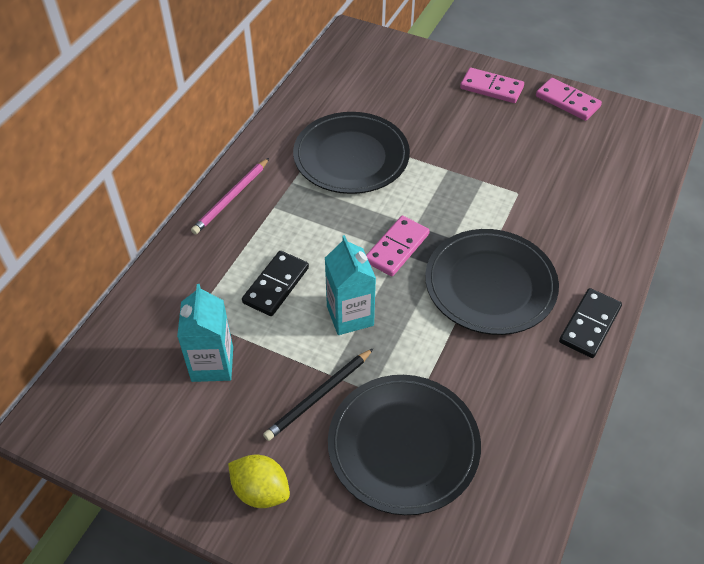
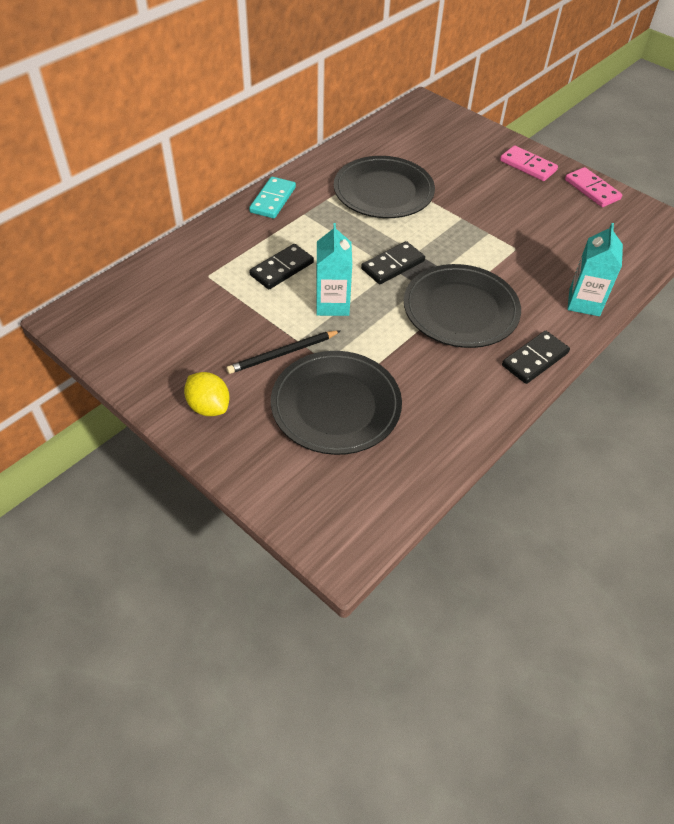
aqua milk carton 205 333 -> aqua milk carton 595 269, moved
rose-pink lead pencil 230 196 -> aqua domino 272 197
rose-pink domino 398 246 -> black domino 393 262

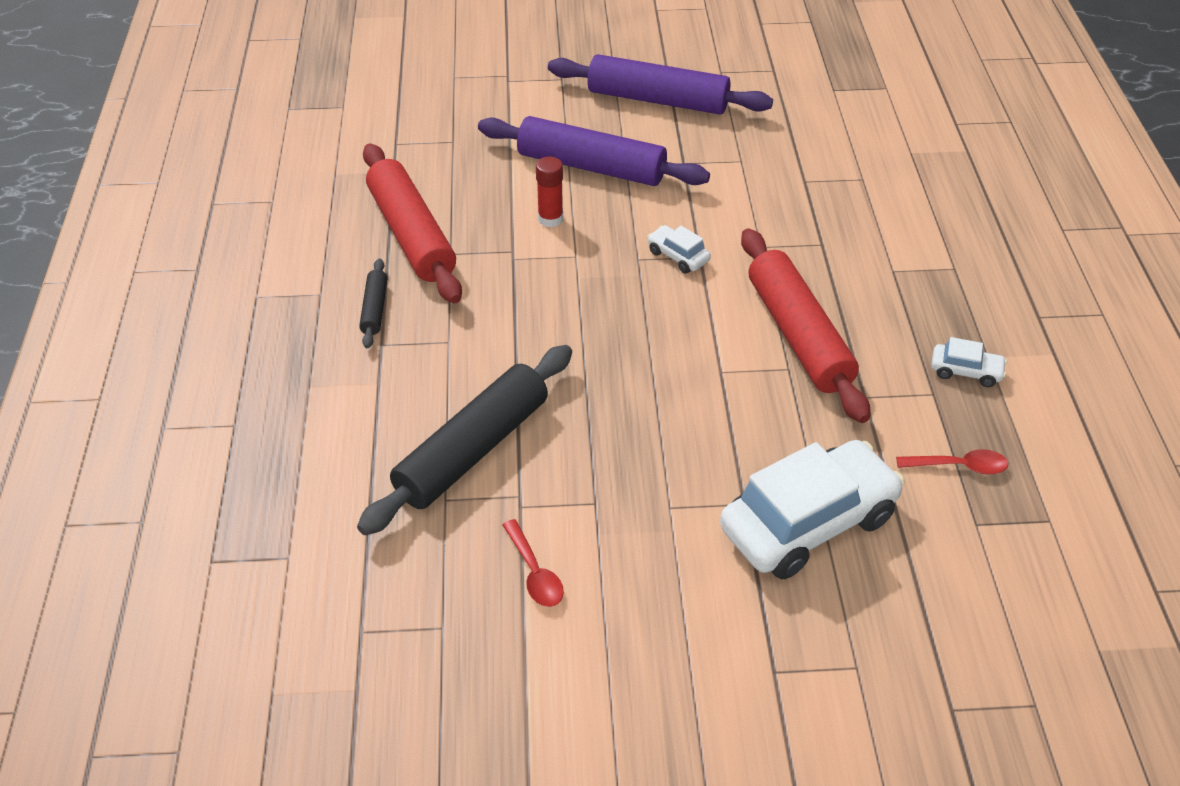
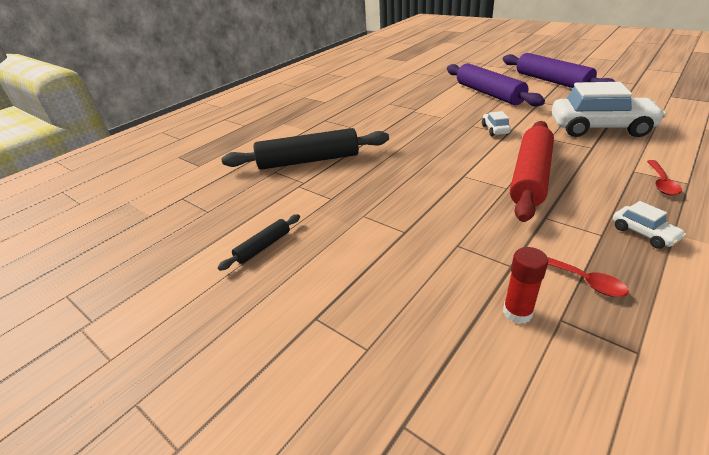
red pastry roller 412 223 -> none
black pastry roller 373 303 -> black pastry roller 259 242, moved
red teaspoon 533 563 -> red teaspoon 664 177, moved
red stick of glue 549 192 -> red stick of glue 525 285, moved
white automobile 812 509 -> white automobile 609 109, moved

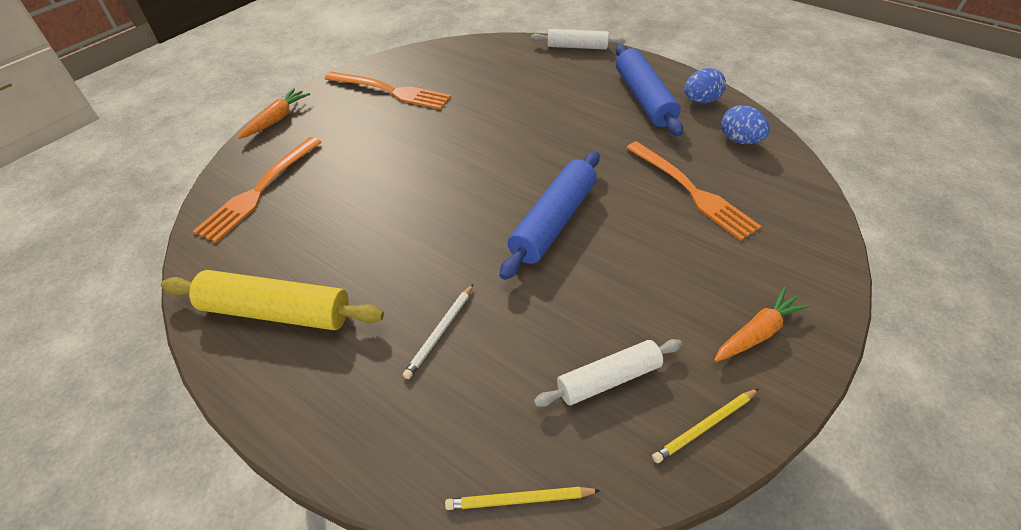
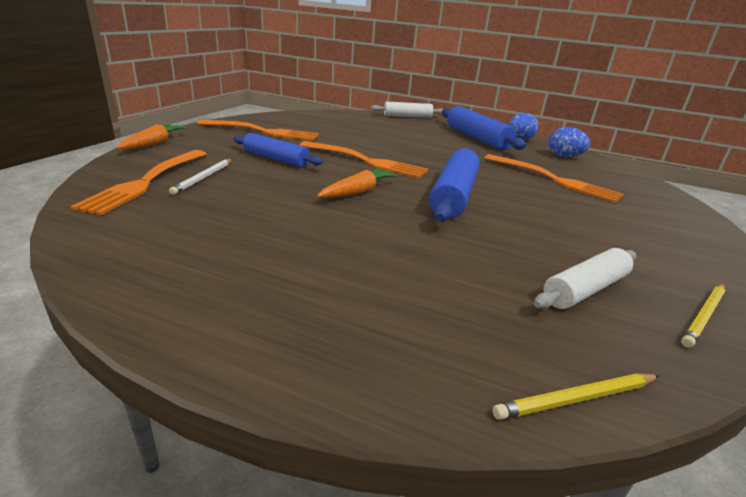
bright yellow pastry roller 272 300 -> none
none -> royal blue pastry roller 278 150
none -> orange table fork 363 159
white lead pencil 438 331 -> white lead pencil 200 177, moved
orange carrot 762 324 -> orange carrot 358 183, moved

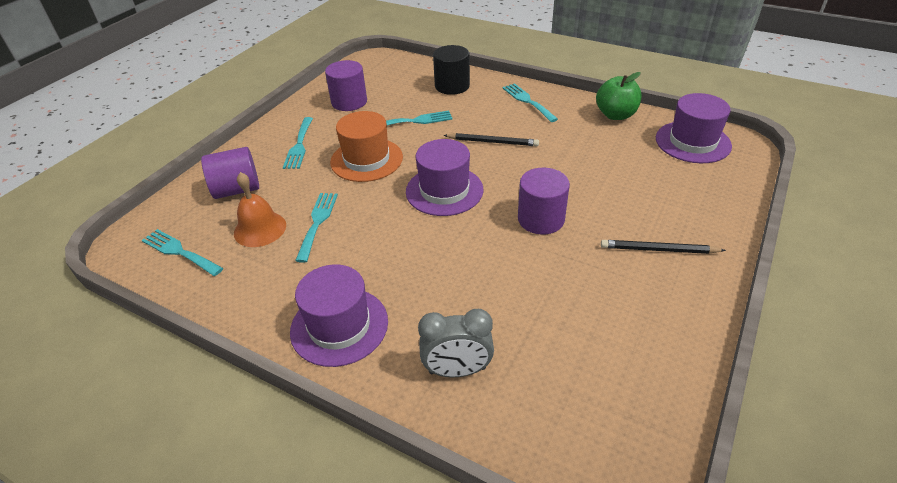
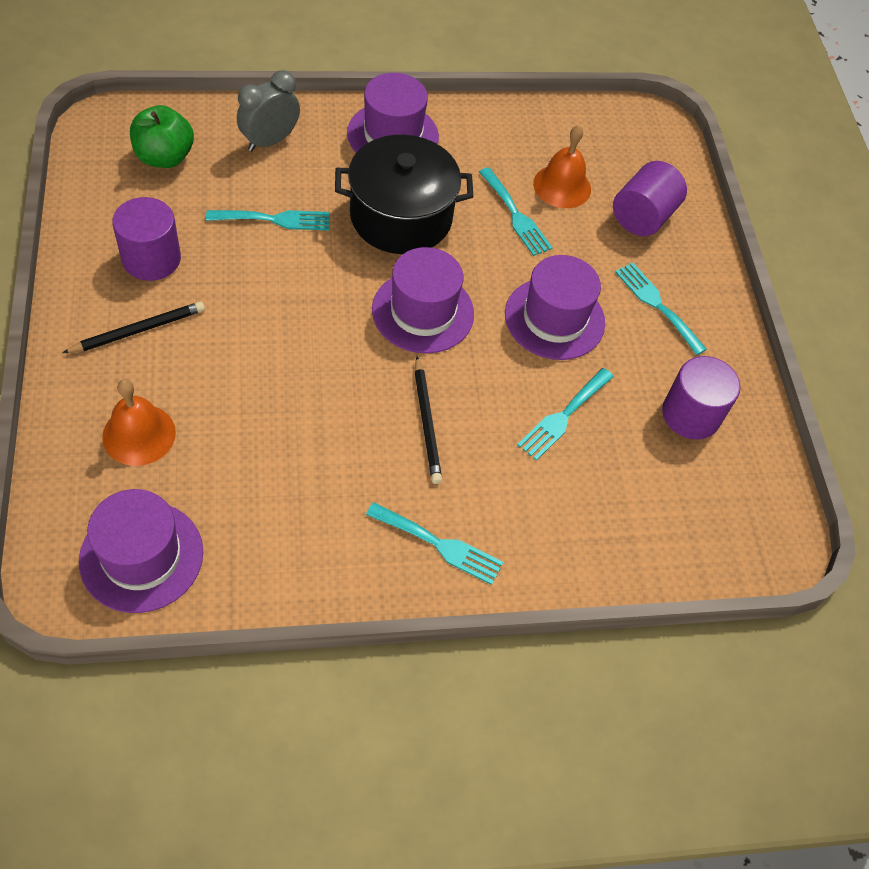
black solid cylinder 451 70 -> none
none -> orange hand bell 139 422
none -> black cooking pot 404 194
aqua table fork 182 252 -> aqua table fork 268 220, moved
purple solid cylinder 544 201 -> purple solid cylinder 146 239, moved
green apple 618 96 -> green apple 162 136, moved
orange hat 366 146 -> purple hat 555 307
black lead pencil 491 139 -> black lead pencil 428 420, 75 degrees counterclockwise

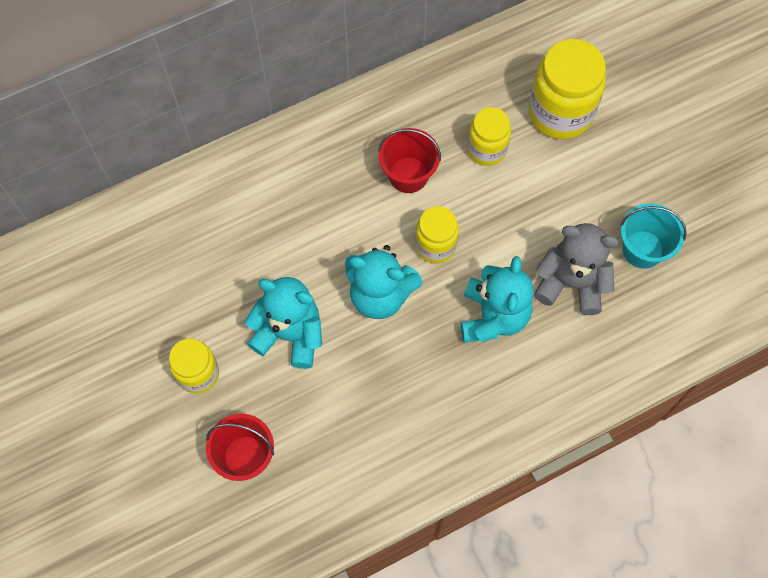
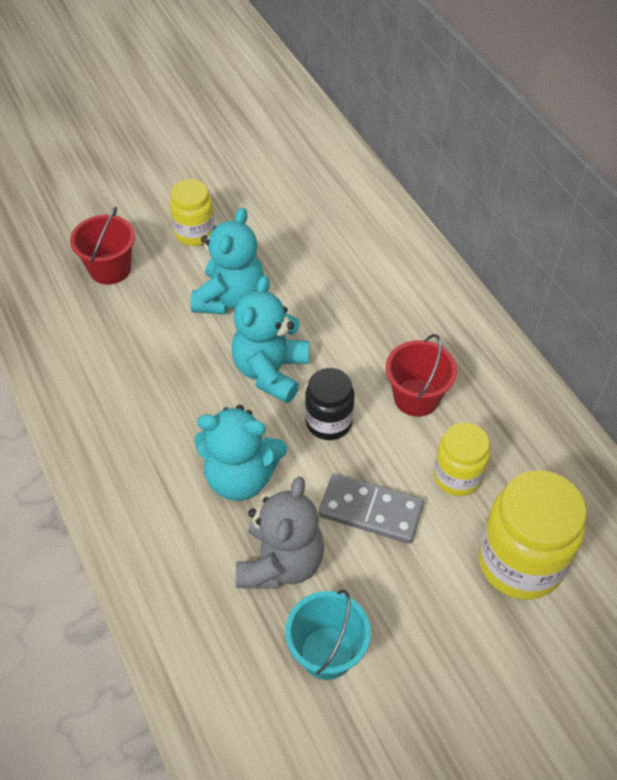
none -> ash-grey domino 371 508
bright yellow jar 437 234 -> black jar 329 404

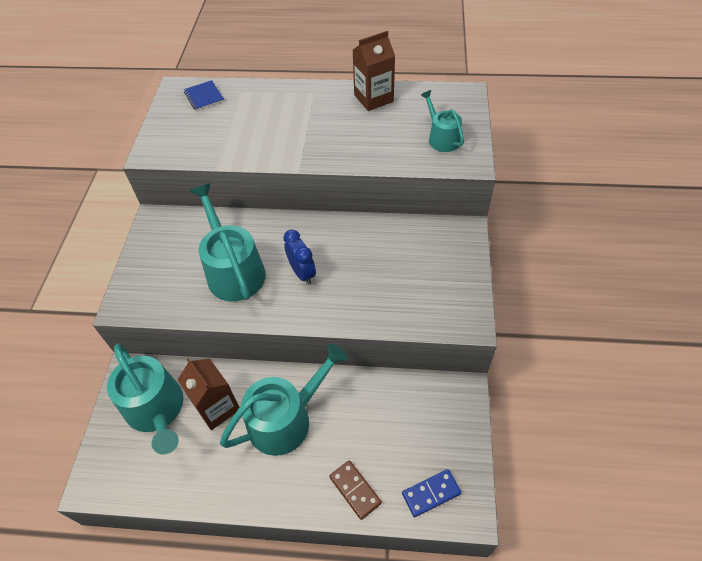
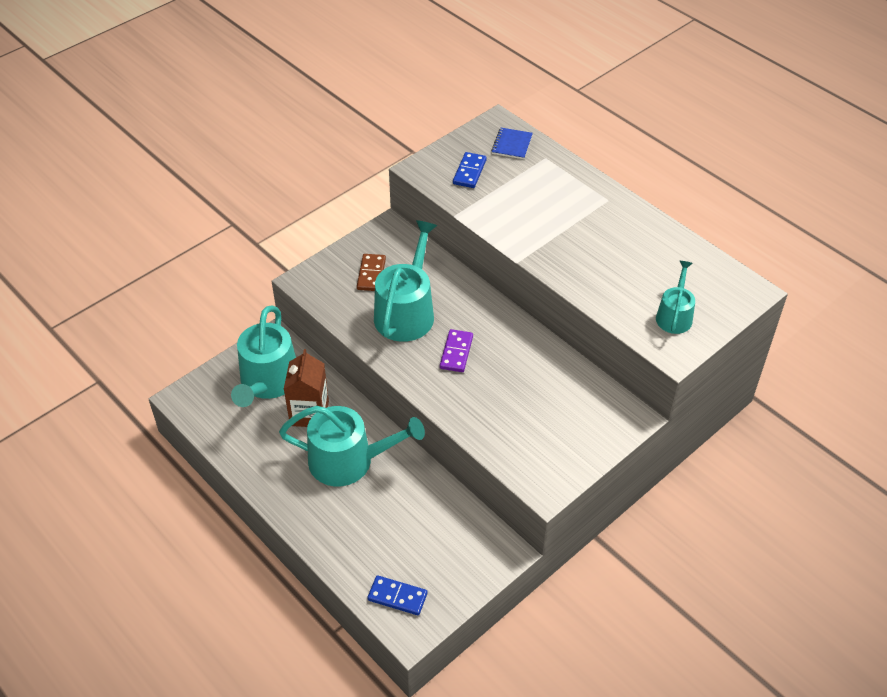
dark brown milk carton 374 71 -> none
none -> royal blue domino 470 170
dark brown domino 355 490 -> dark brown domino 371 272, moved
royal blue alarm clock 299 257 -> purple domino 456 350

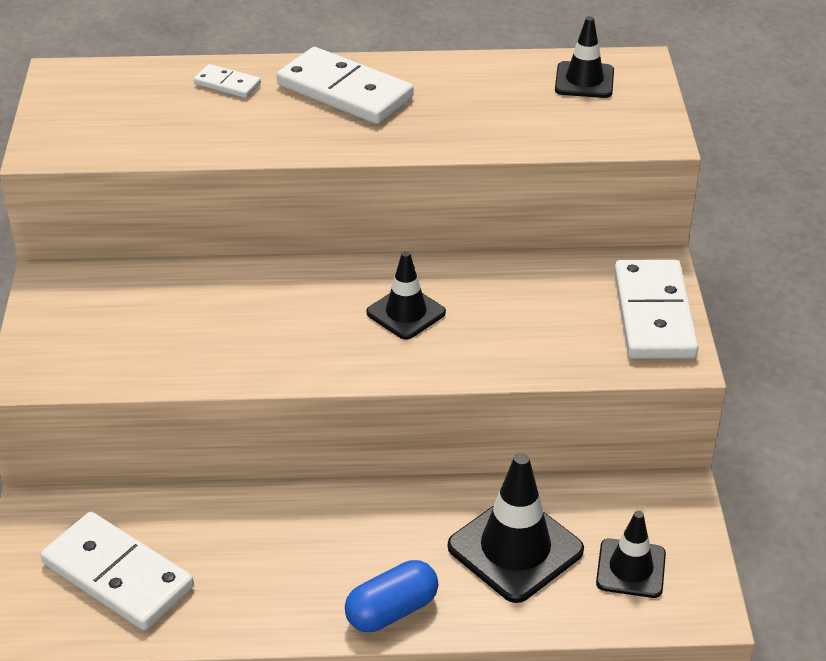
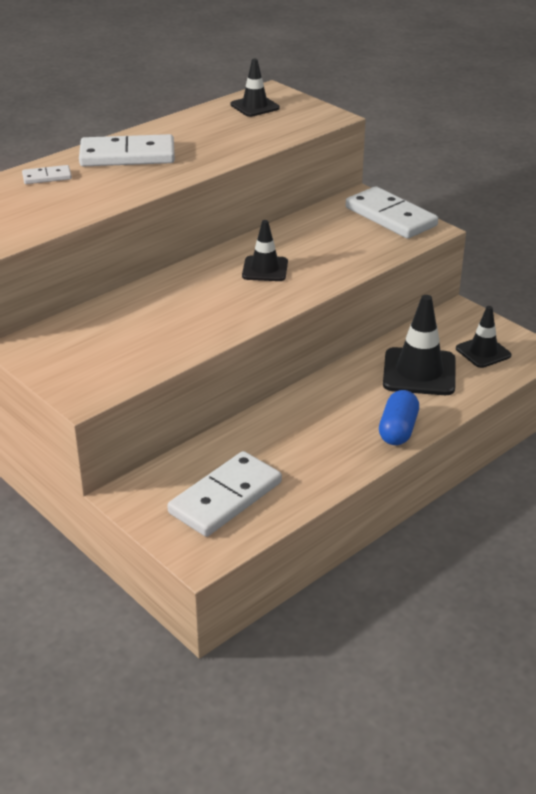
white domino 117 571 -> white domino 224 494, 45 degrees counterclockwise

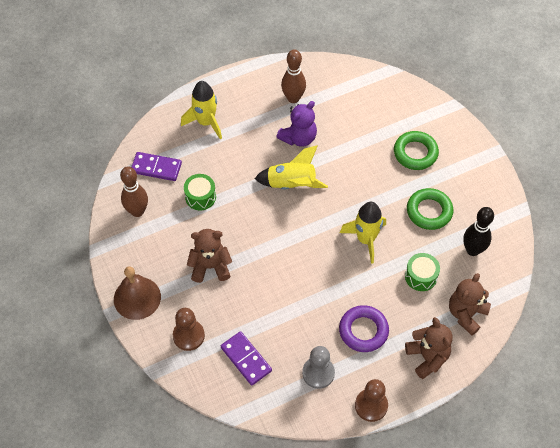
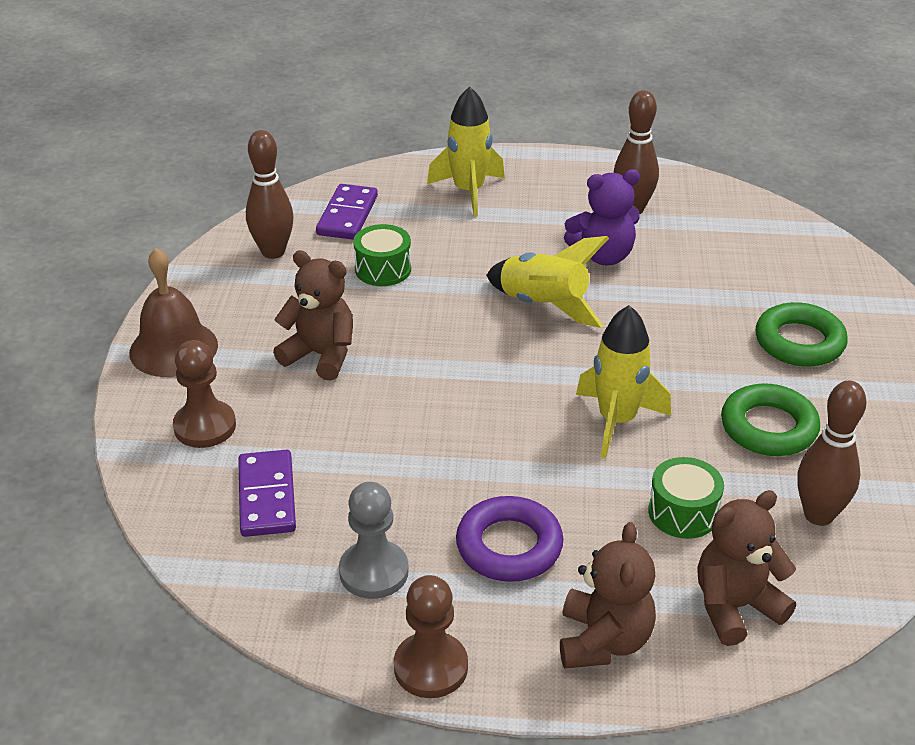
black tenpin 478 231 -> dark brown tenpin 832 453
purple domino 156 166 -> purple domino 347 212, 60 degrees clockwise

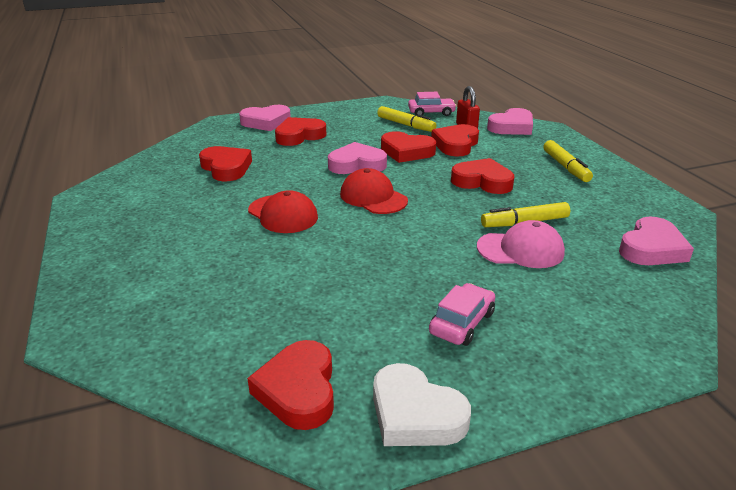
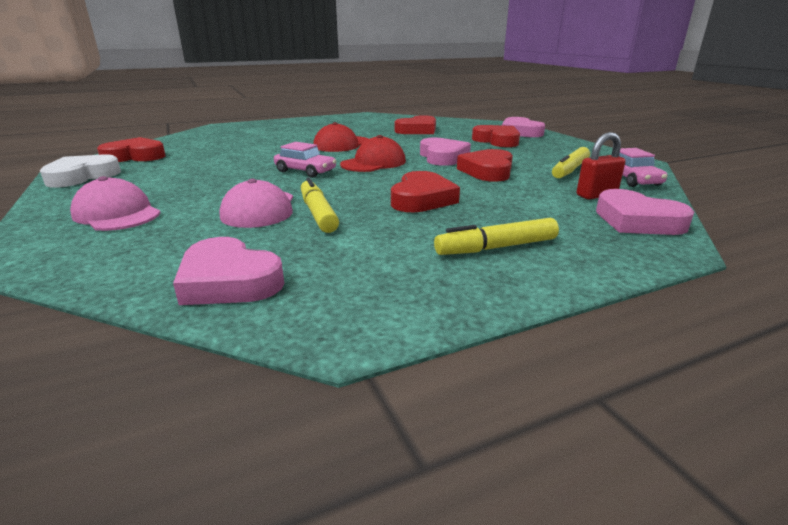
red heart 455 140 -> none
none -> rose-pink cap 115 203
rose-pink automobile 462 314 -> rose-pink automobile 305 160, moved

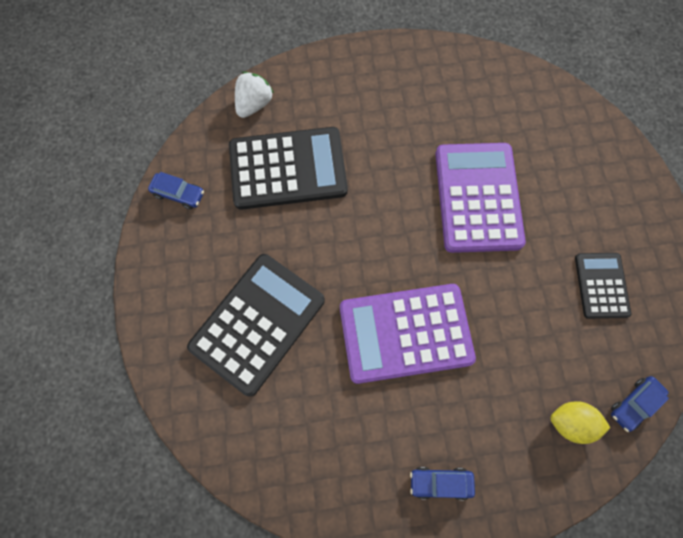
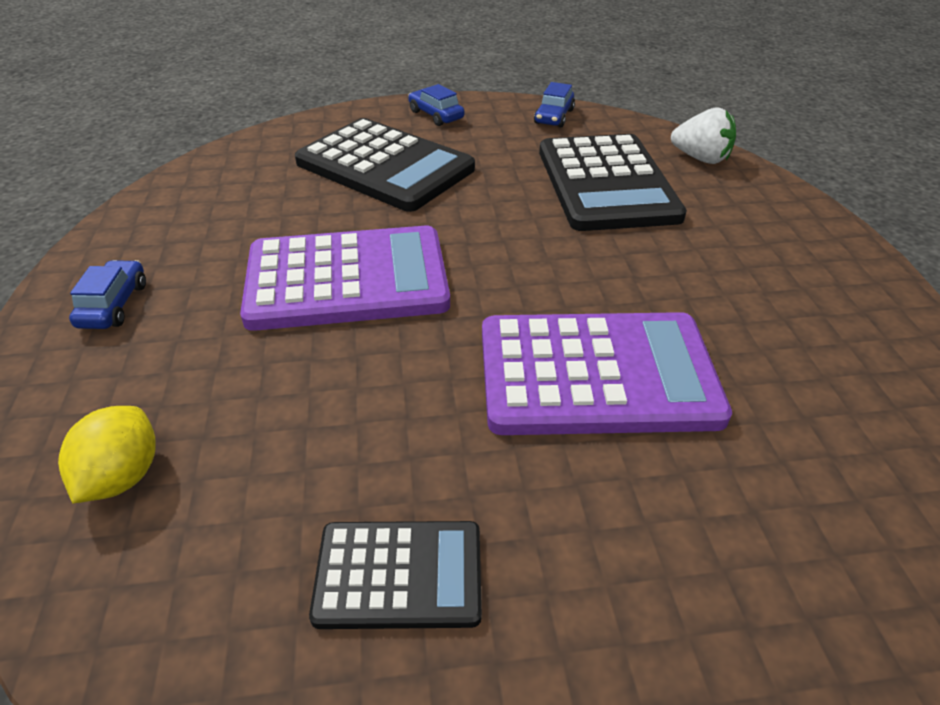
royal blue automobile 640 404 -> royal blue automobile 436 105, moved
purple pocket calculator 408 334 -> purple pocket calculator 345 278, 90 degrees clockwise

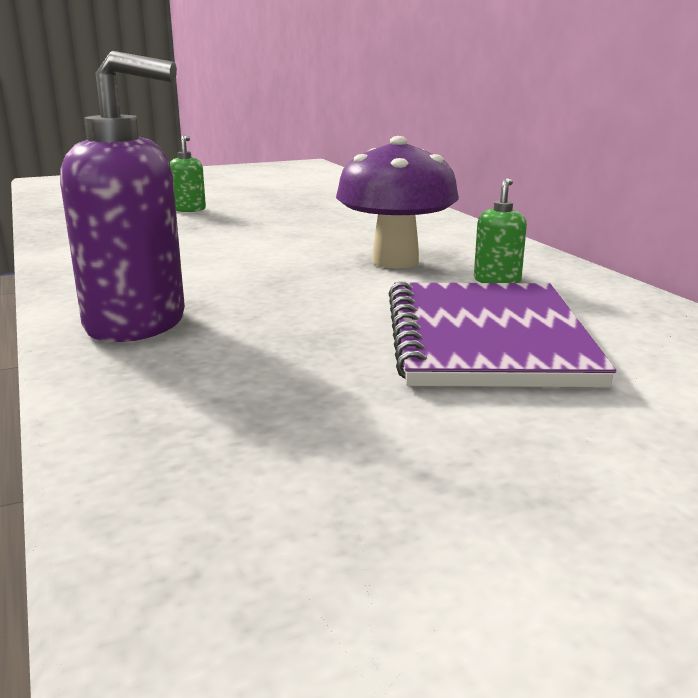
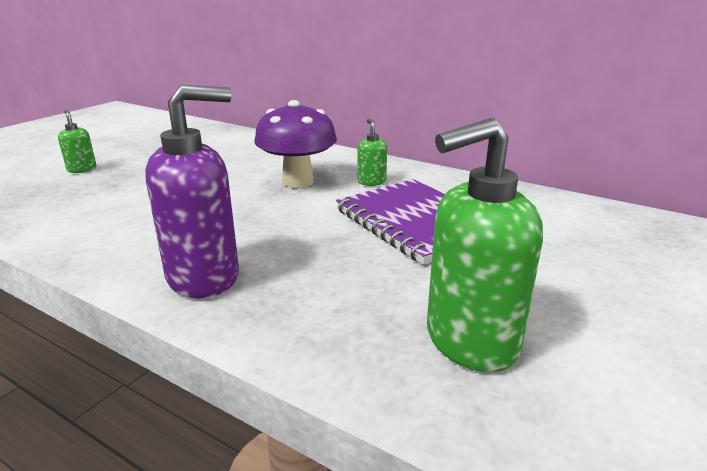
none -> green pump bottle 485 245

